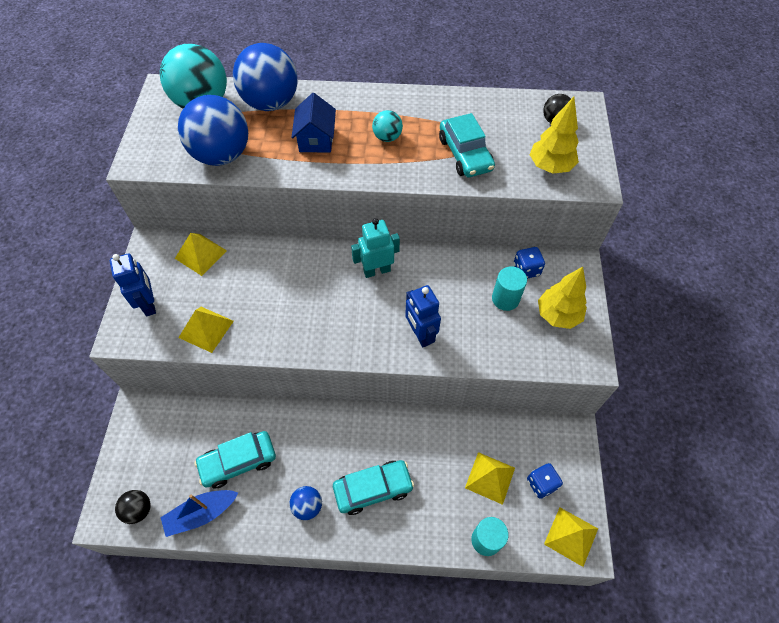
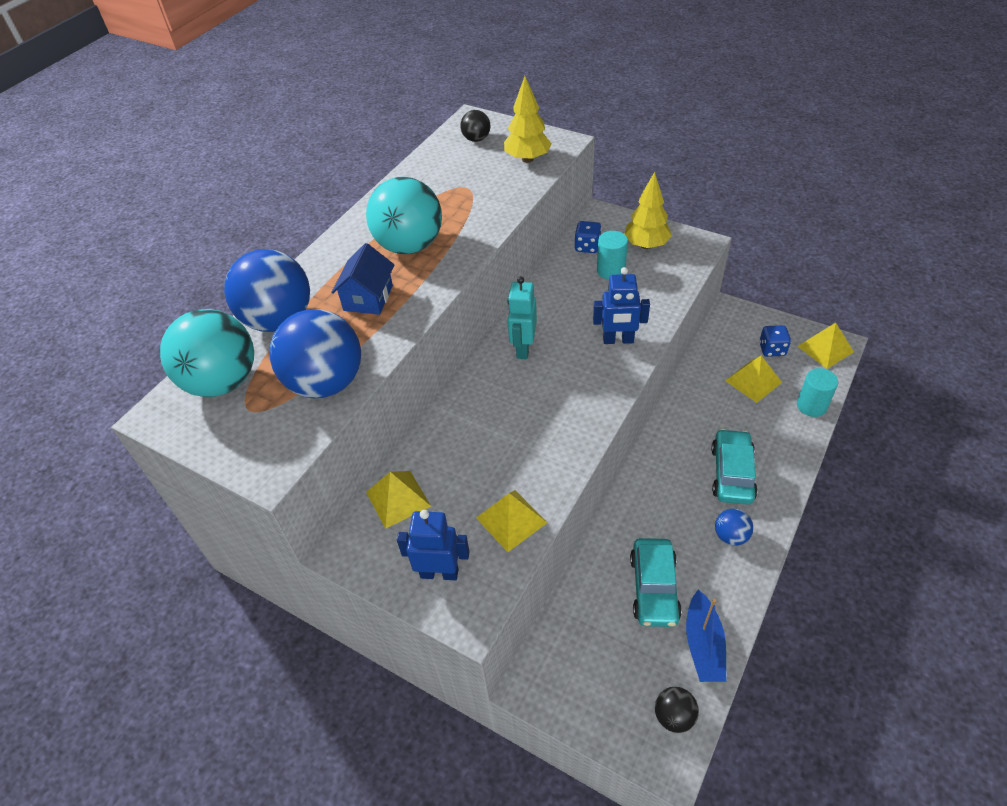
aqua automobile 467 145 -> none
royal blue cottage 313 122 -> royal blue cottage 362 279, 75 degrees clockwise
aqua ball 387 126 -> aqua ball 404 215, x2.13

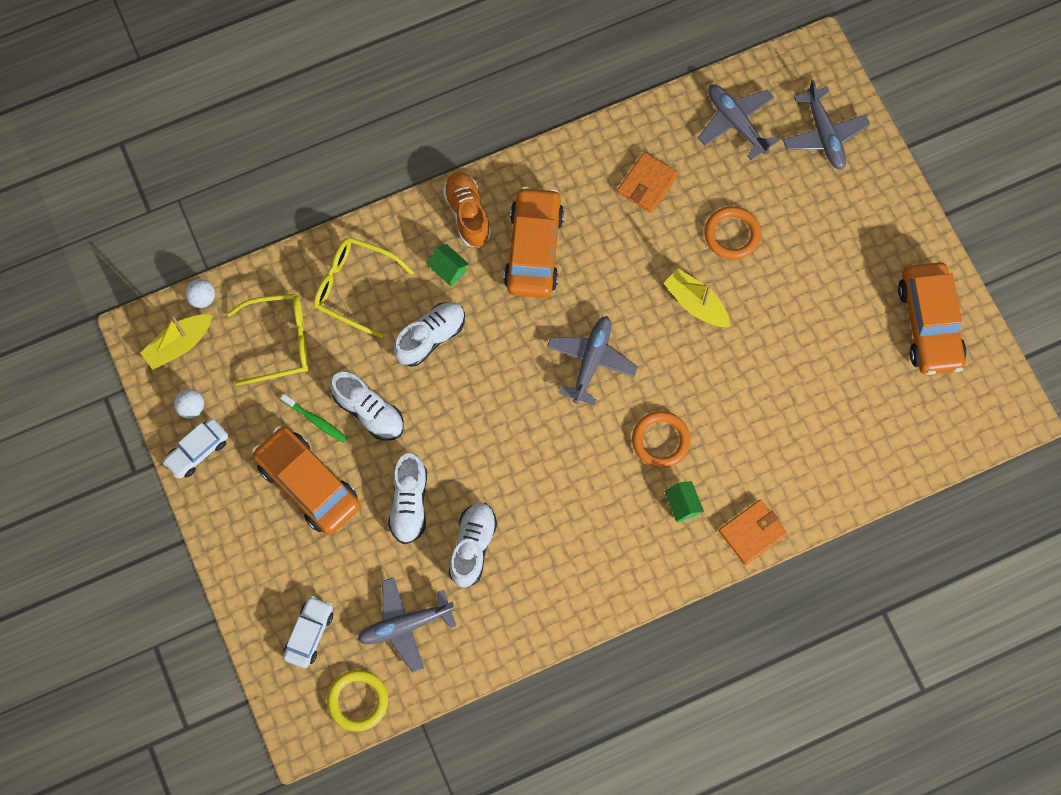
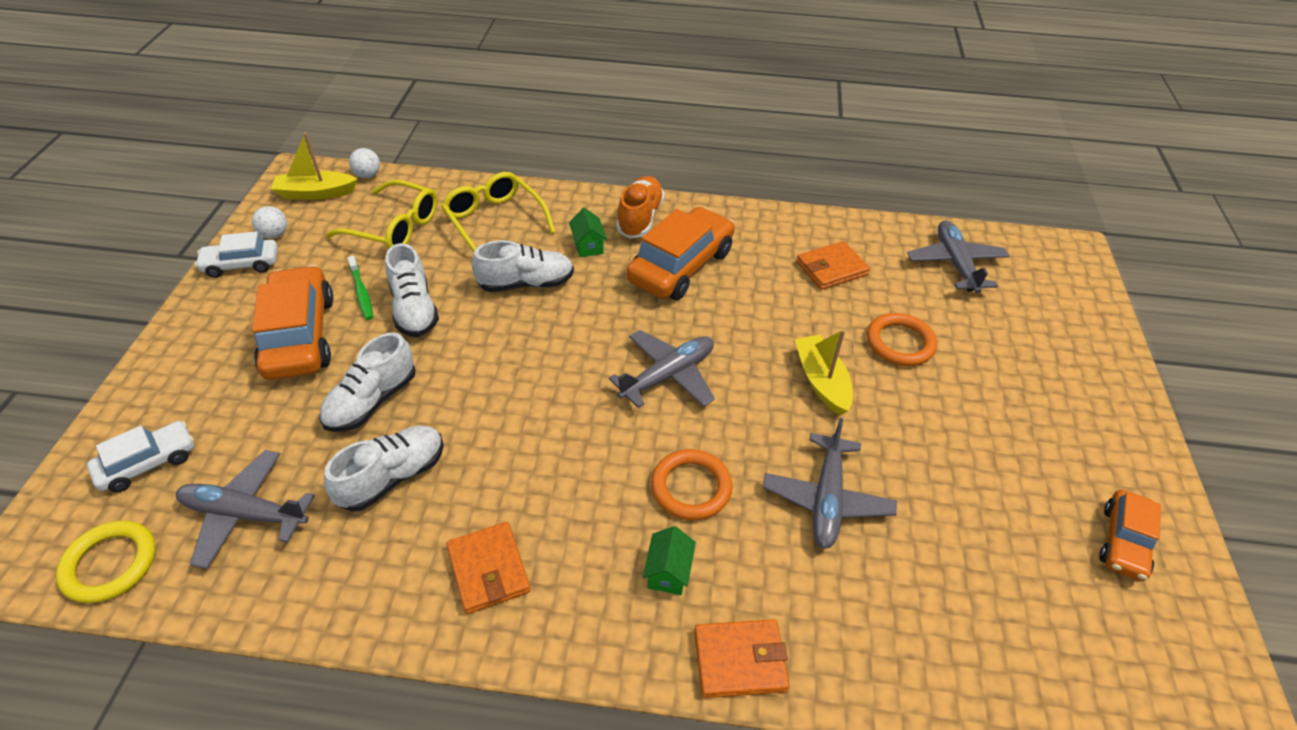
none -> orange card wallet 488 568
ash-grey aeroplane 826 125 -> ash-grey aeroplane 830 483, moved
orange automobile 932 318 -> orange automobile 1130 535, x0.57

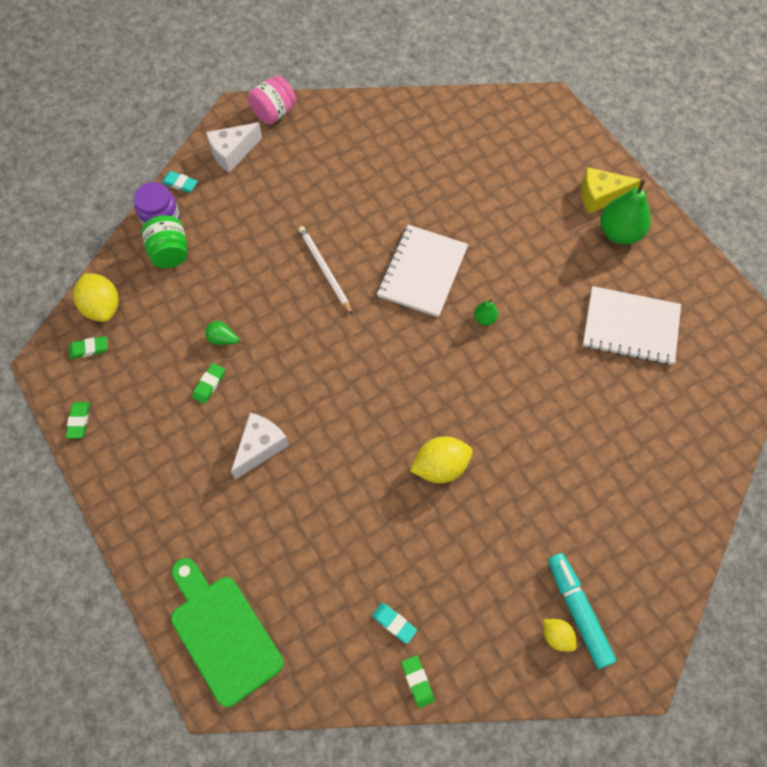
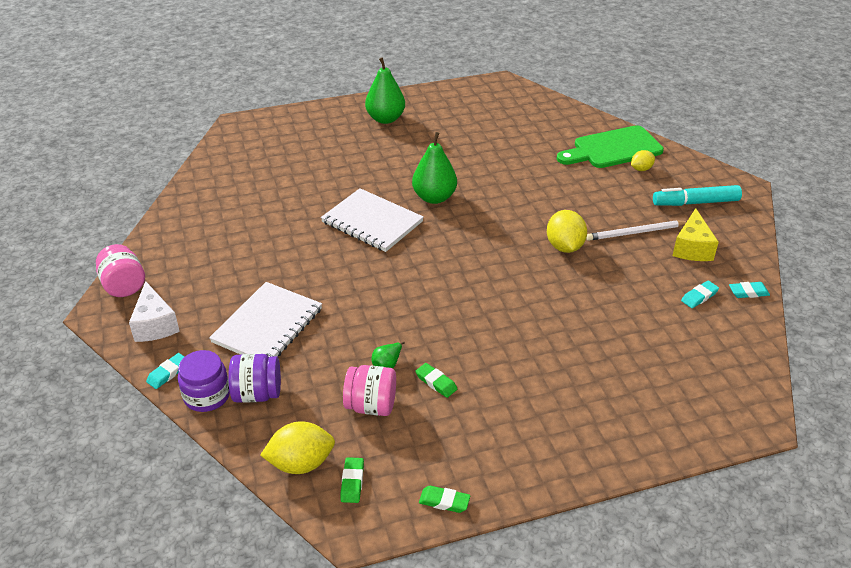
white cheese 260 446 -> none
none -> rose-pink jar 369 390
green chopping board 227 632 -> green chopping board 610 146, moved
white lead pencil 325 270 -> white lead pencil 636 230, moved
bright yellow lemon 560 635 -> bright yellow lemon 643 160, moved
bright yellow cheese 611 190 -> bright yellow cheese 695 234, moved
white notepad 632 325 -> white notepad 265 319, moved
green jar 164 241 -> purple jar 254 378
green pencil eraser 417 681 -> aqua pencil eraser 749 290
green pear 486 312 -> green pear 434 168, x2.11

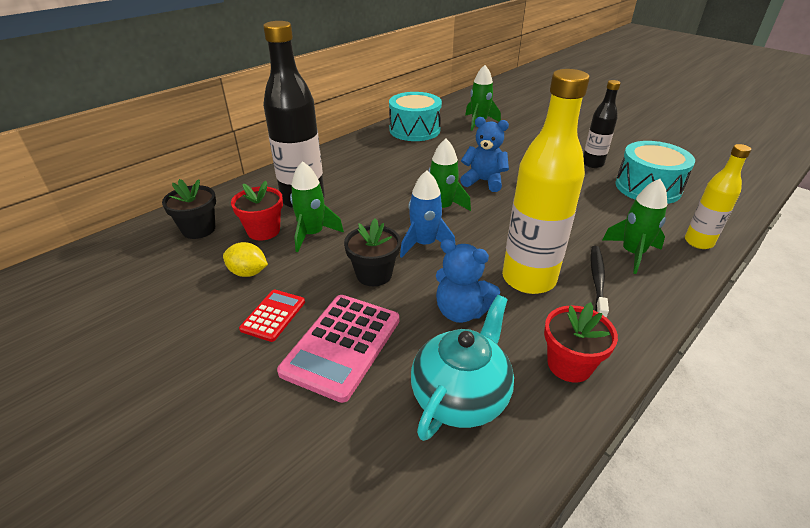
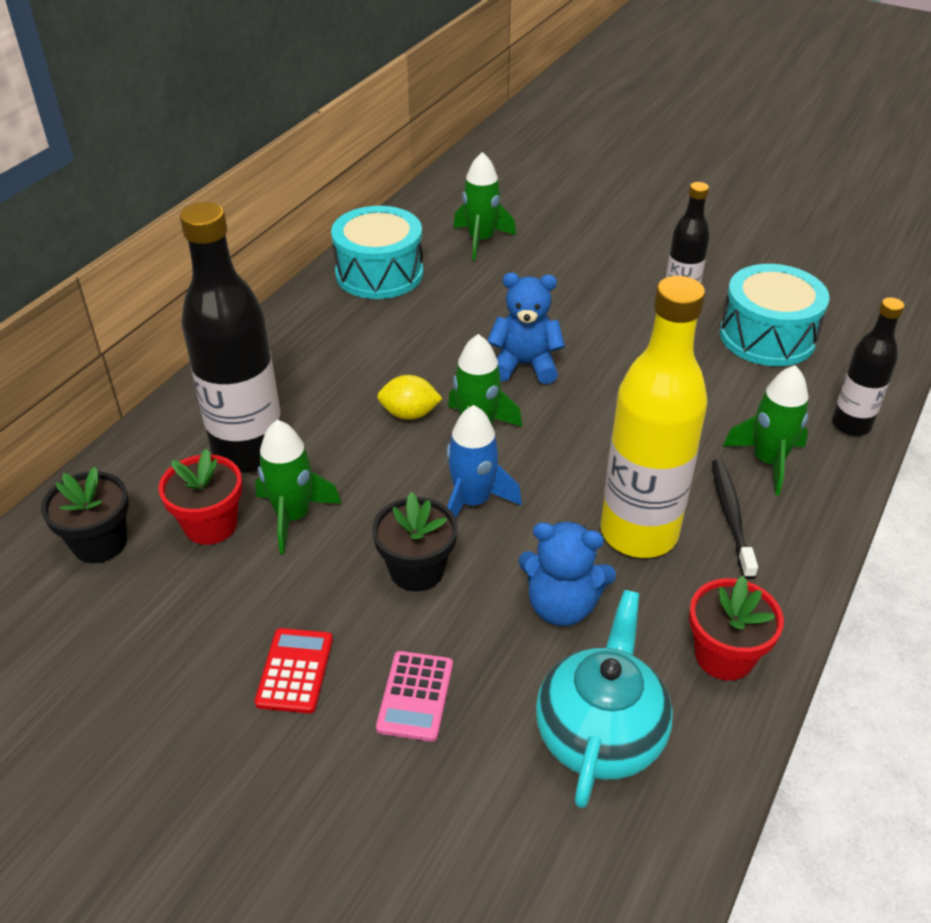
bright yellow lemon 245 259 -> bright yellow lemon 410 397, moved
bright yellow bottle 718 196 -> black bottle 868 366
rose-pink pocket calculator 338 349 -> rose-pink pocket calculator 414 696, x0.56

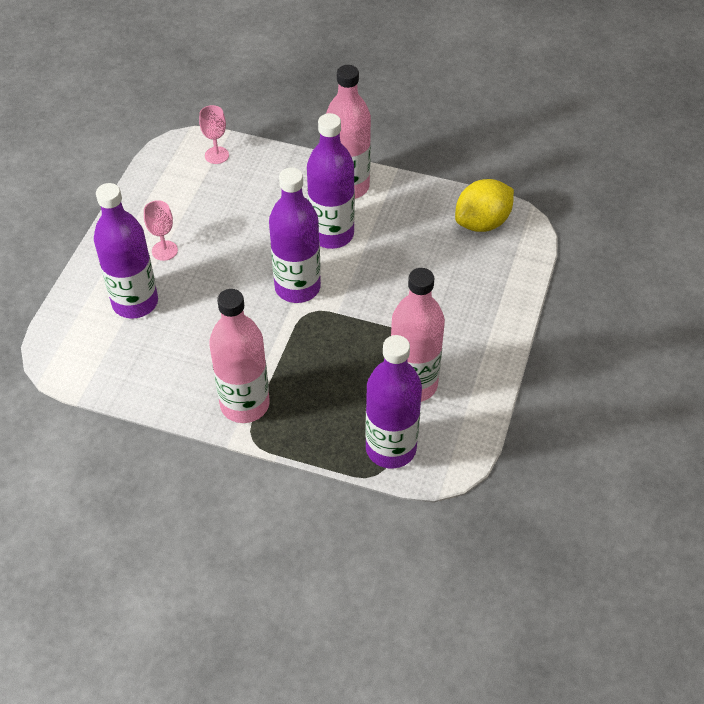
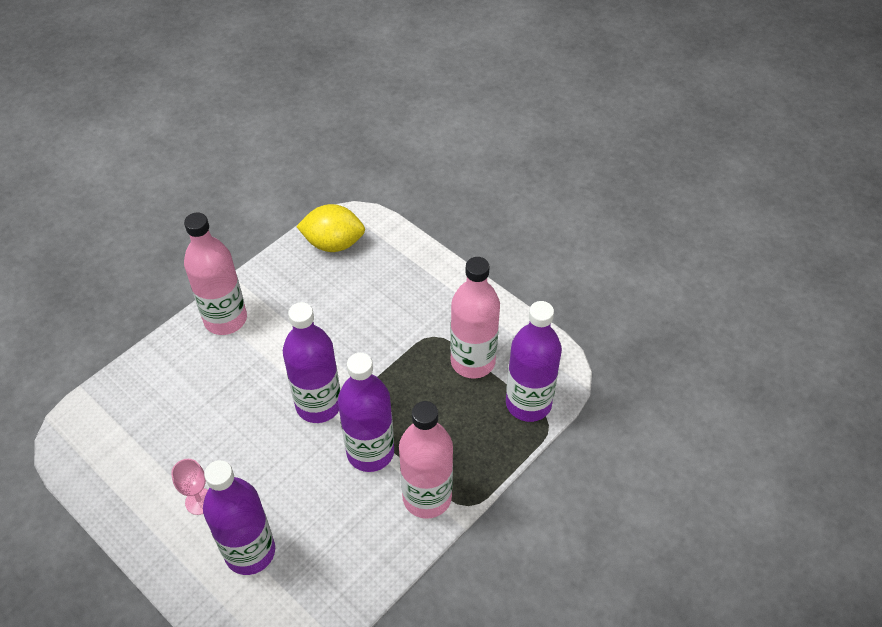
rose-pink chalice 214 134 -> none
purple bottle 331 181 -> purple bottle 366 412, moved
bright yellow lemon 484 205 -> bright yellow lemon 330 228, 75 degrees counterclockwise

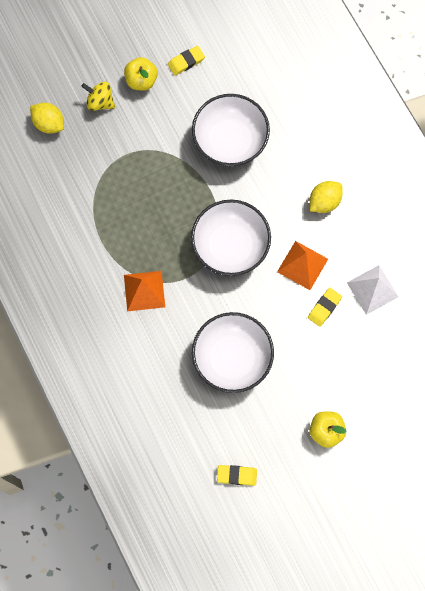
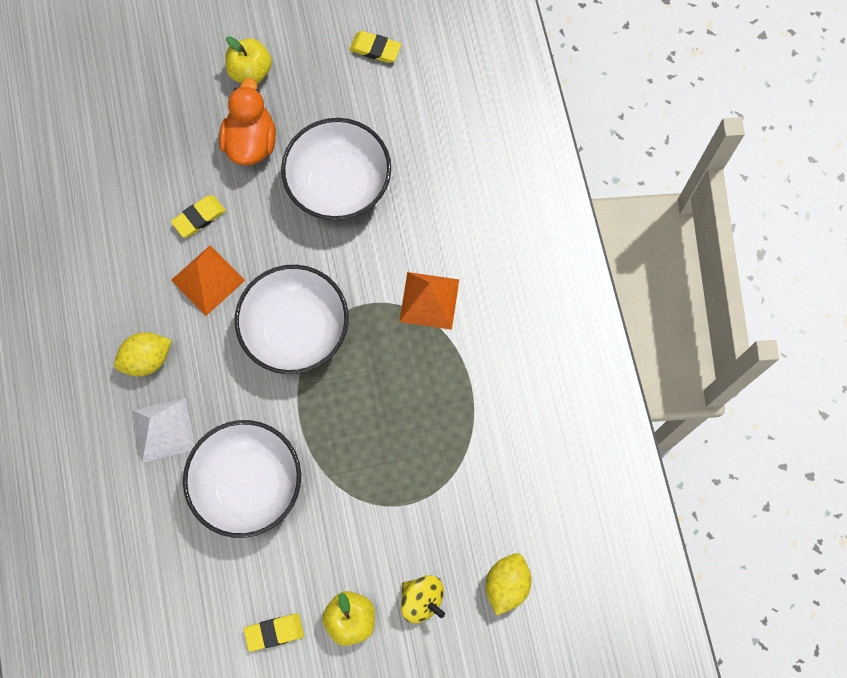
none -> orange duck 247 122
white pyramid shape 373 290 -> white pyramid shape 163 430, moved
bright yellow lemon 47 118 -> bright yellow lemon 508 584, 60 degrees clockwise

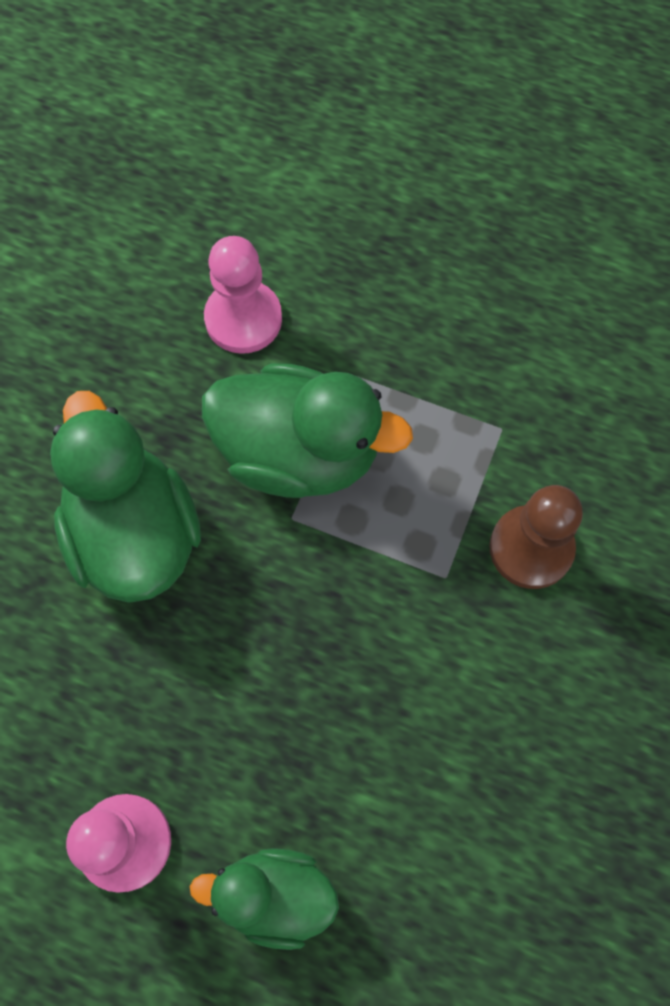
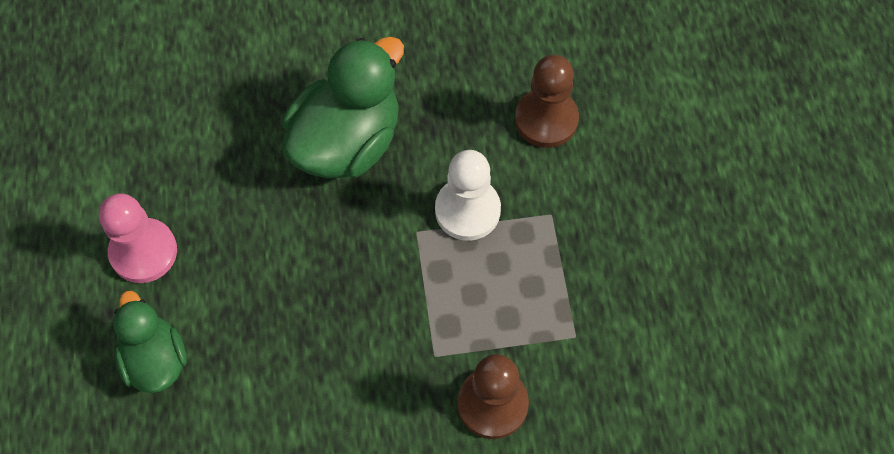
green duck 307 430 -> white pawn 468 195
rose-pink pawn 243 295 -> dark brown pawn 547 101

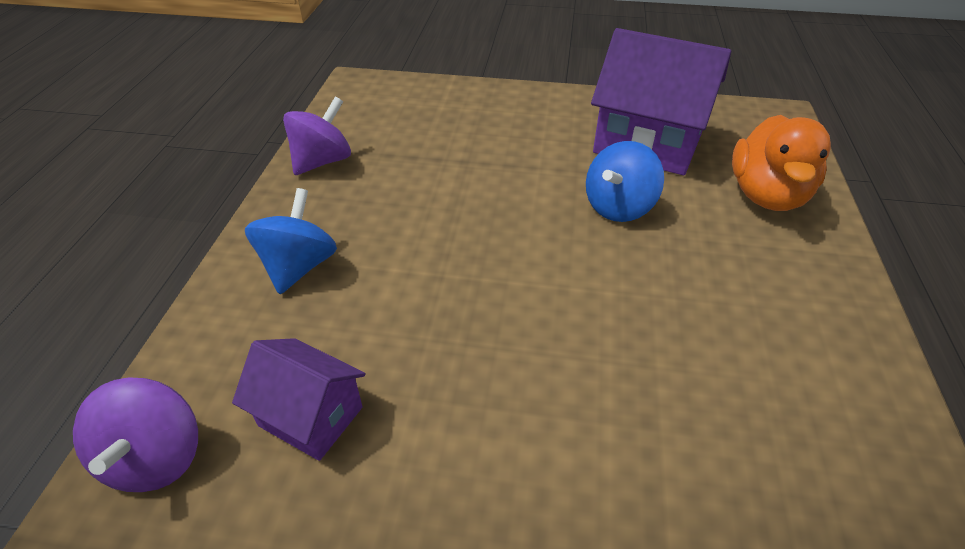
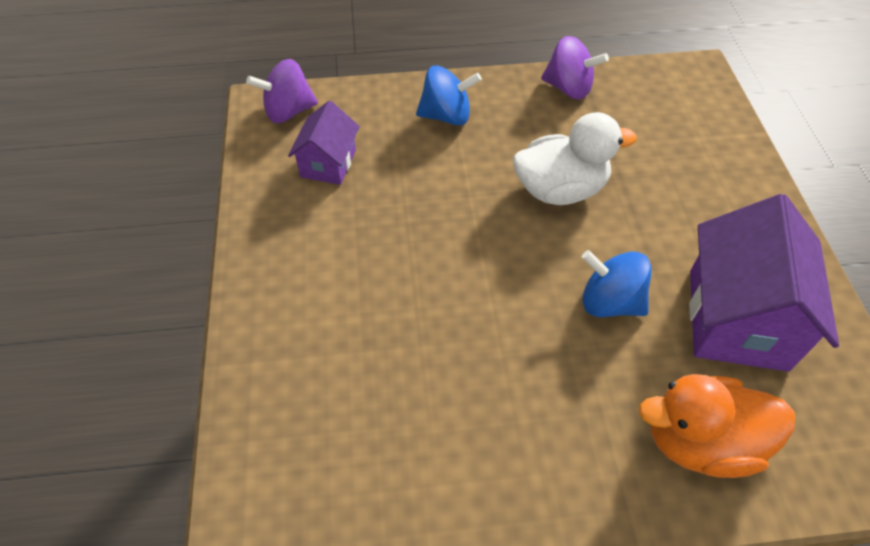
none -> white duck 575 158

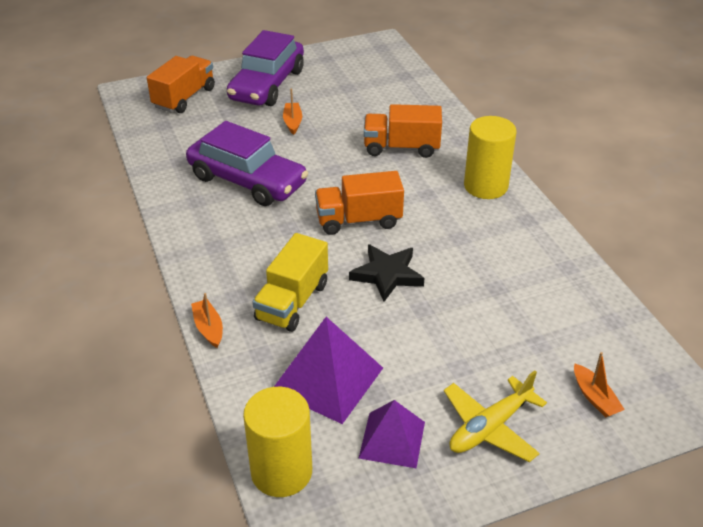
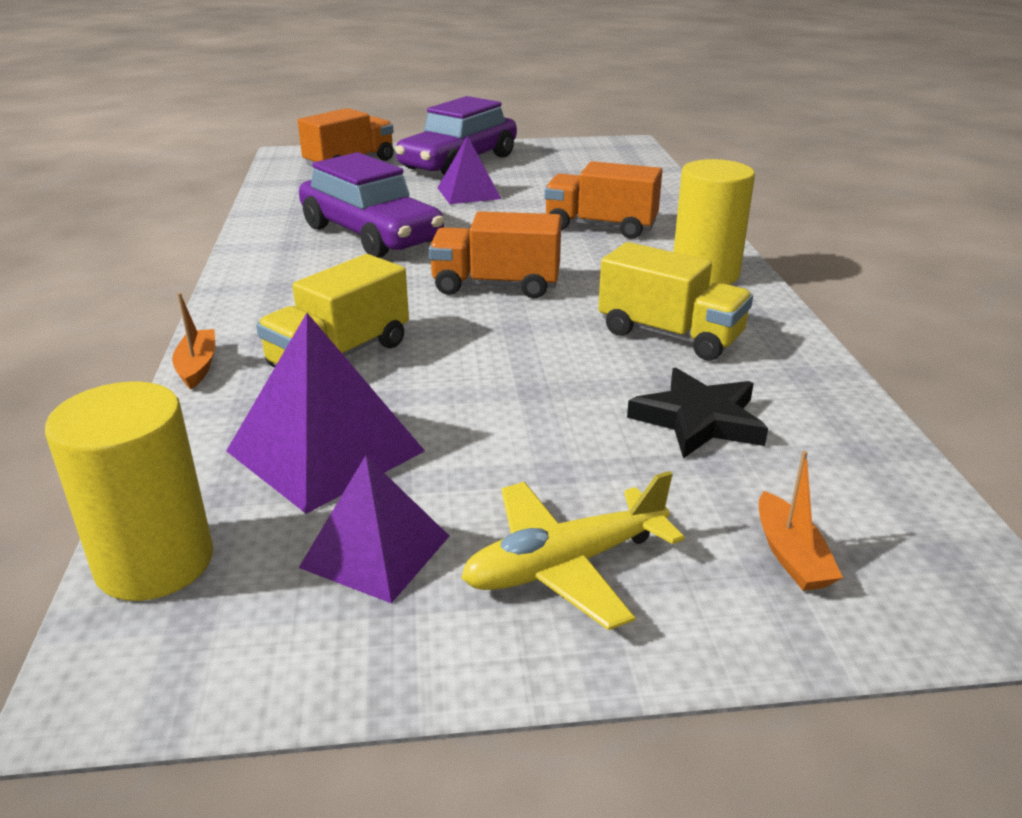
none -> bright yellow toy truck 675 301
black five-pointed star 386 272 -> black five-pointed star 697 413, moved
orange toy boat 292 112 -> purple pyramid shape 469 170

